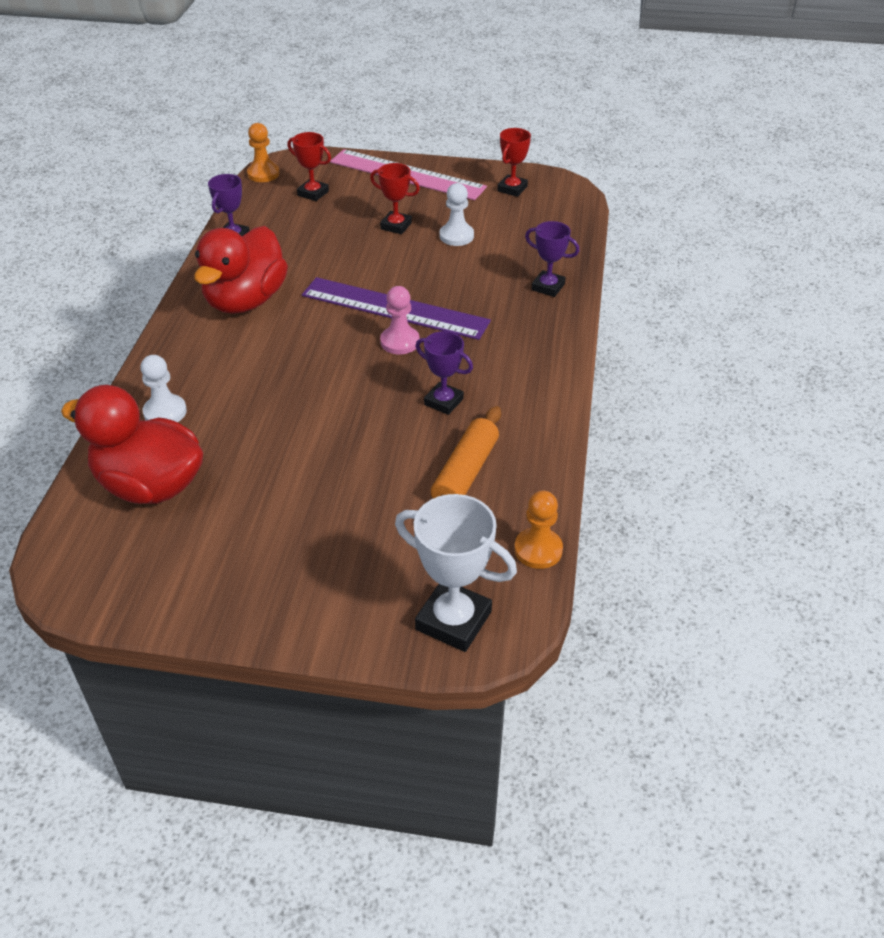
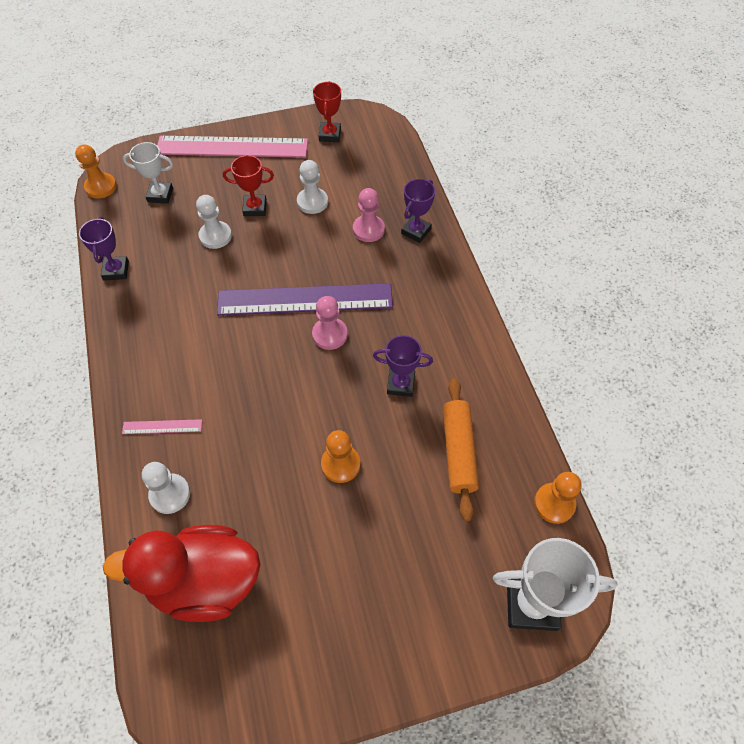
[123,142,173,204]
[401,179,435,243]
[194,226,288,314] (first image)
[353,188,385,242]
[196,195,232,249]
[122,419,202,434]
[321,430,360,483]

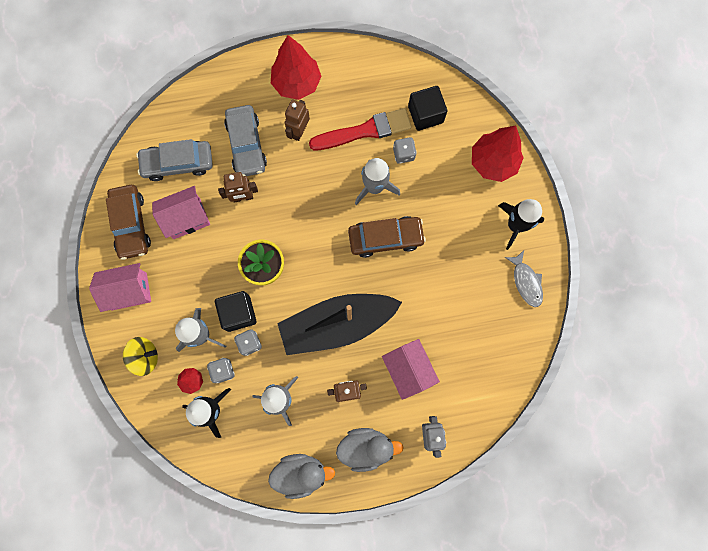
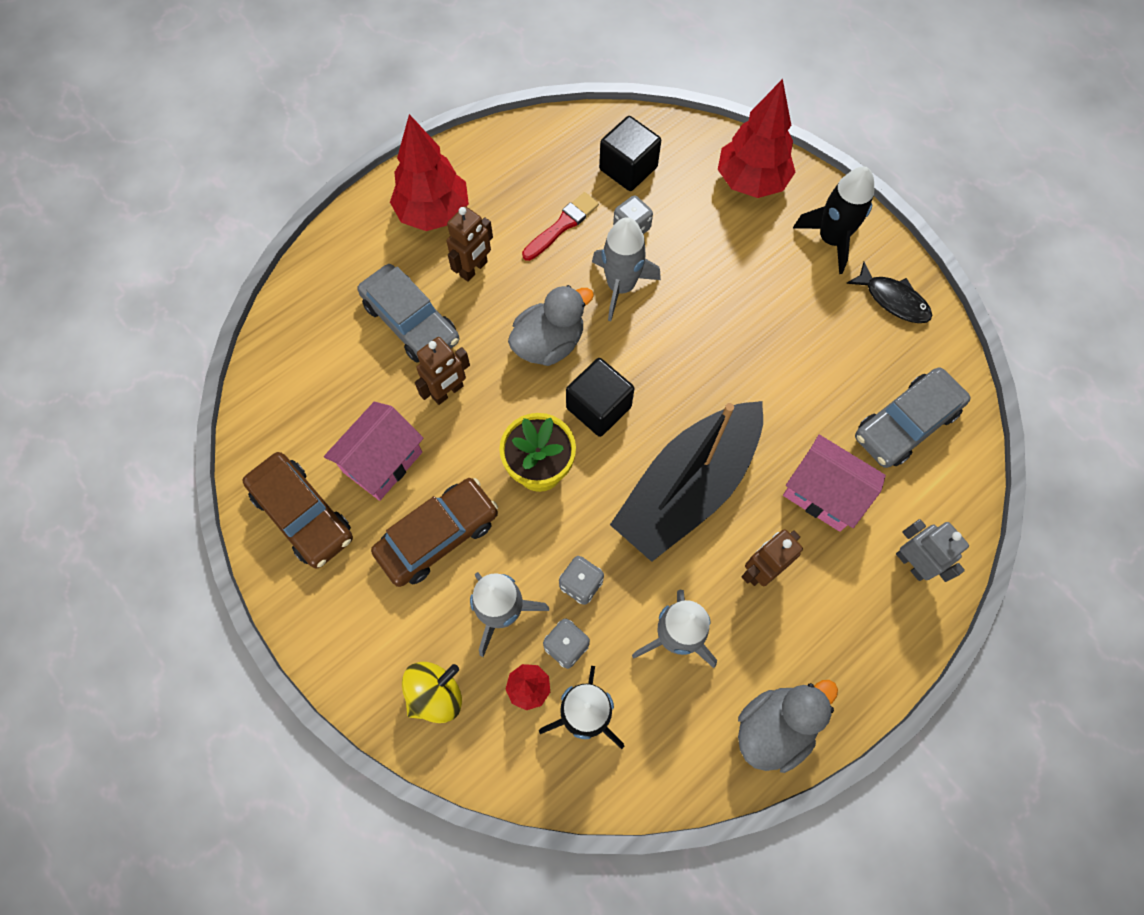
[447,206,493,282]
[522,192,599,261]
[855,367,971,468]
[371,478,498,587]
[846,262,932,323]
[89,263,151,312] (first image)
[566,358,635,437]
[508,285,594,366]

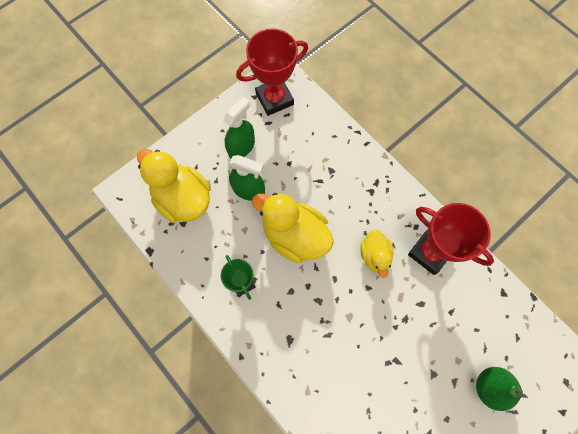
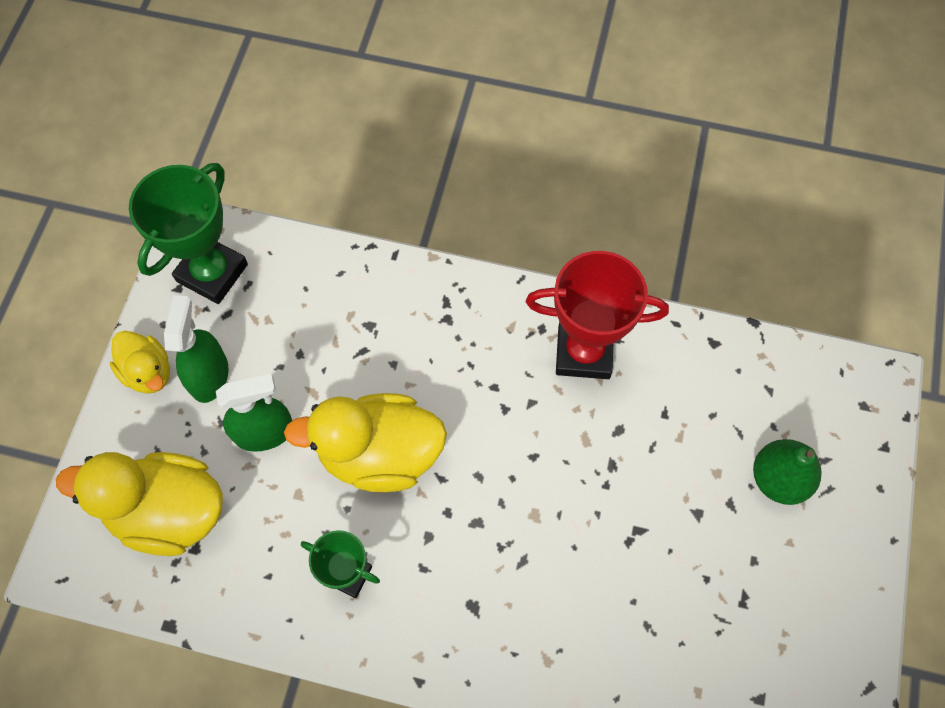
[129,163,248,304]
[110,331,170,394]

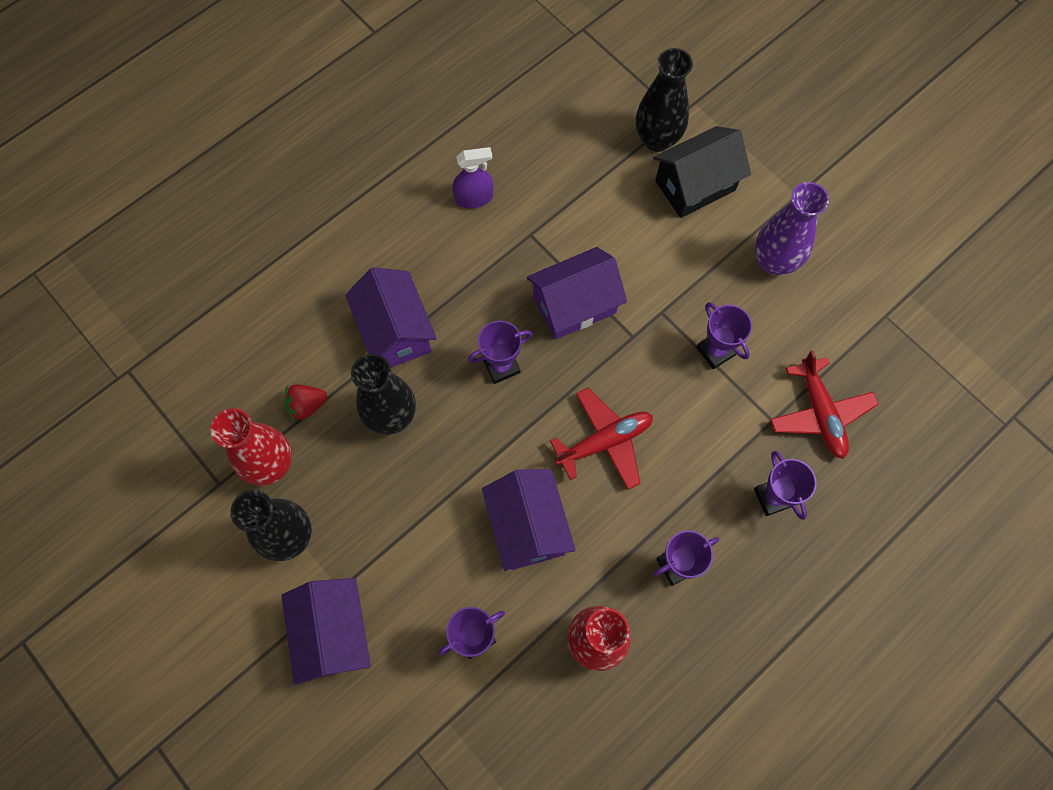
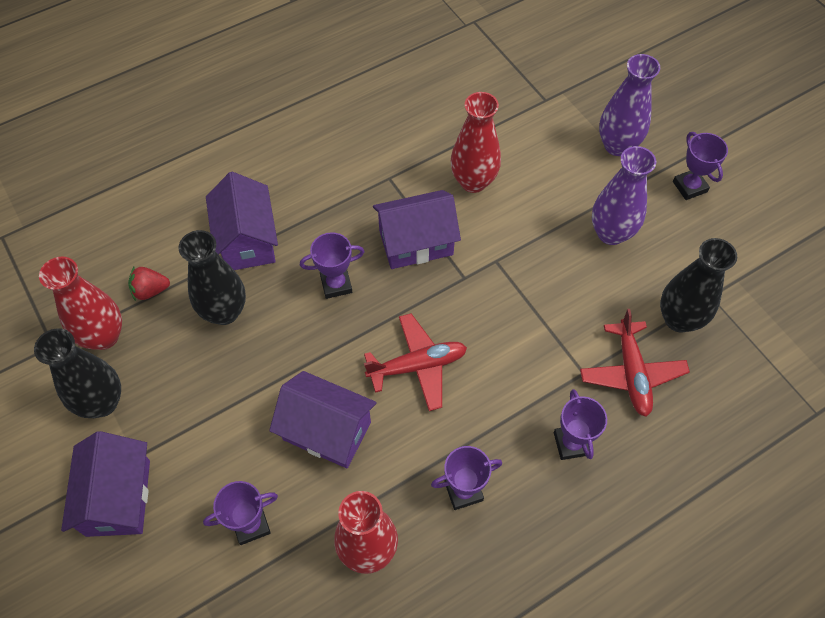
[660,238,737,333]
[653,126,751,218] (first image)
[453,147,493,208] (first image)
[673,132,728,200]
[269,371,377,468]
[599,54,660,156]
[451,92,501,193]

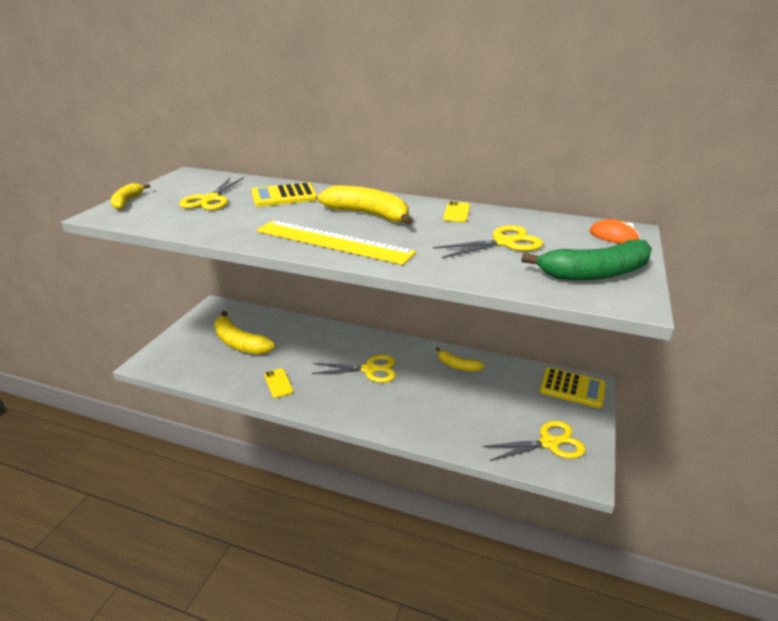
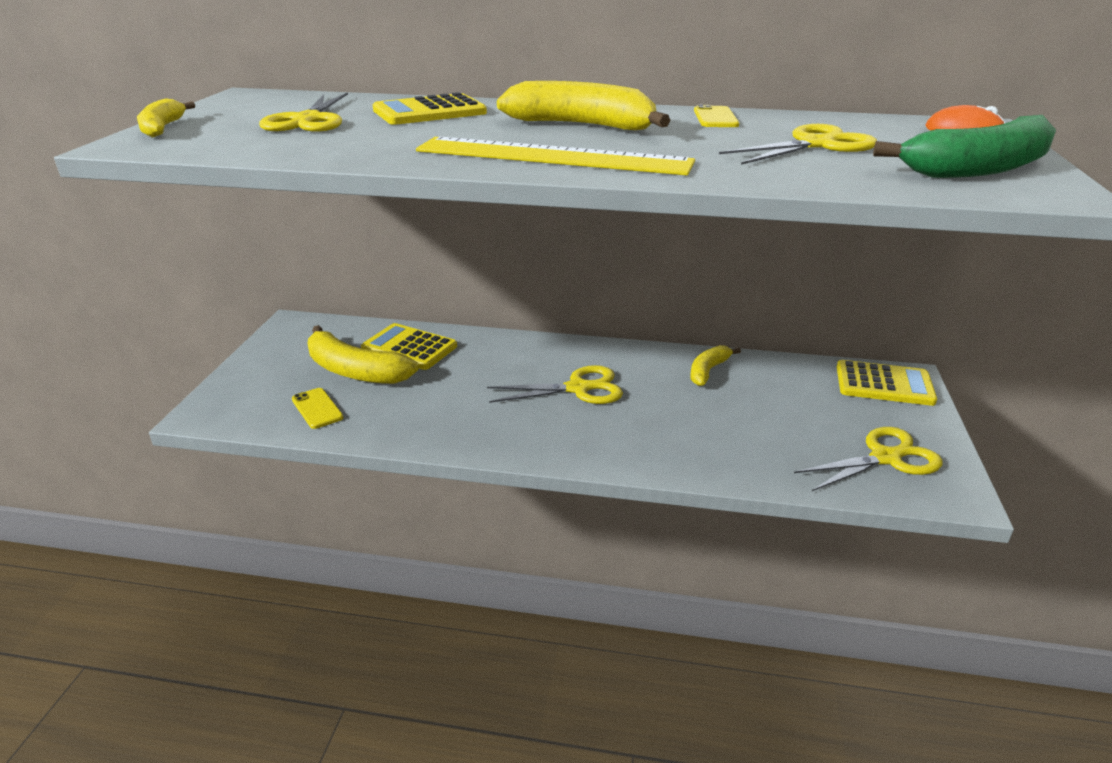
[690,345,741,386]
[292,388,343,429]
[361,323,457,370]

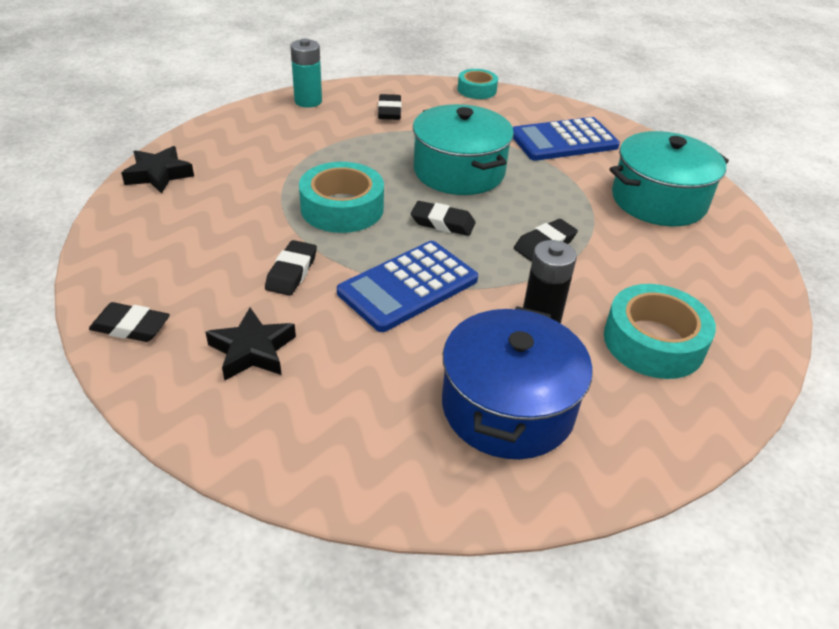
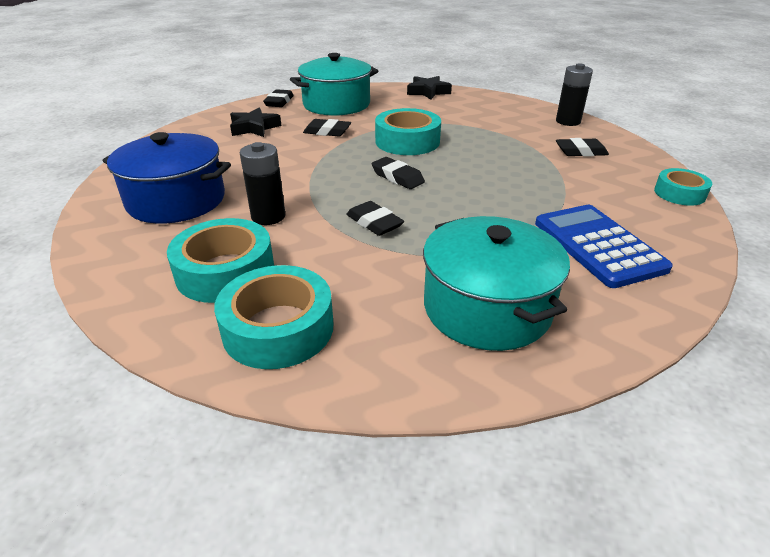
[556,63,593,126]
[290,53,378,116]
[372,157,425,189]
[337,241,478,332] (first image)
[214,265,334,369]

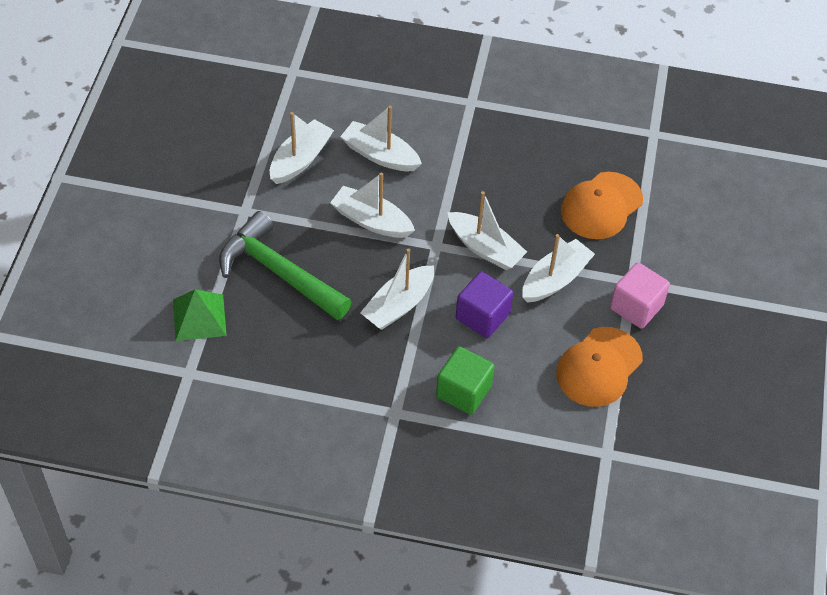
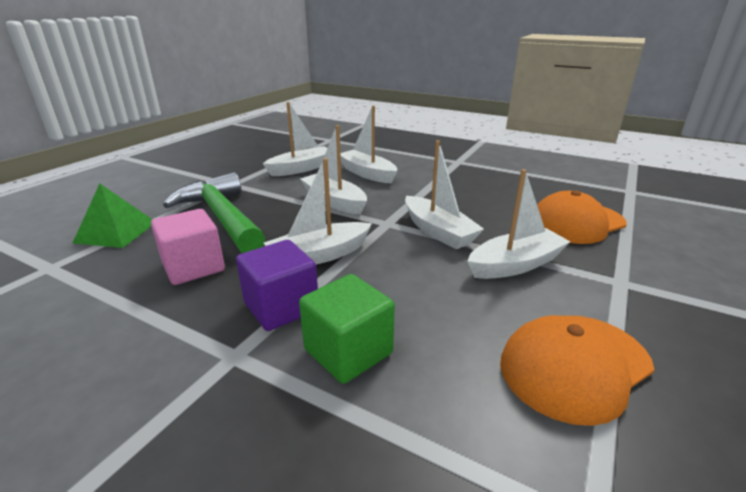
[151,209,225,285]
[236,240,318,331]

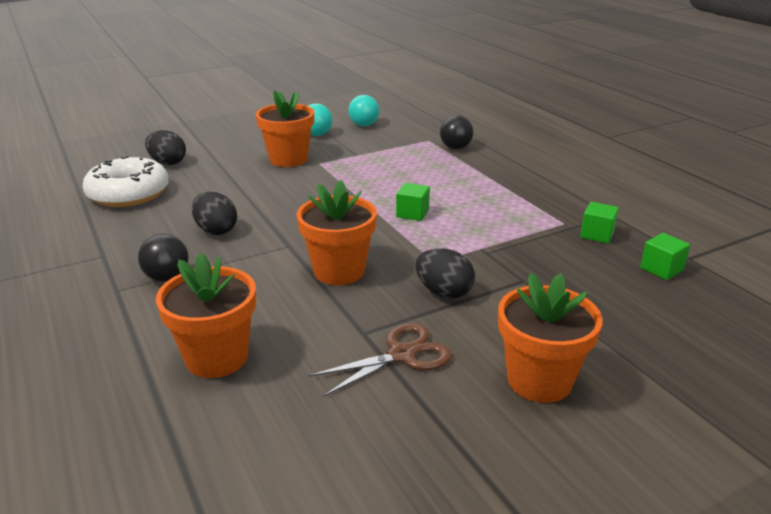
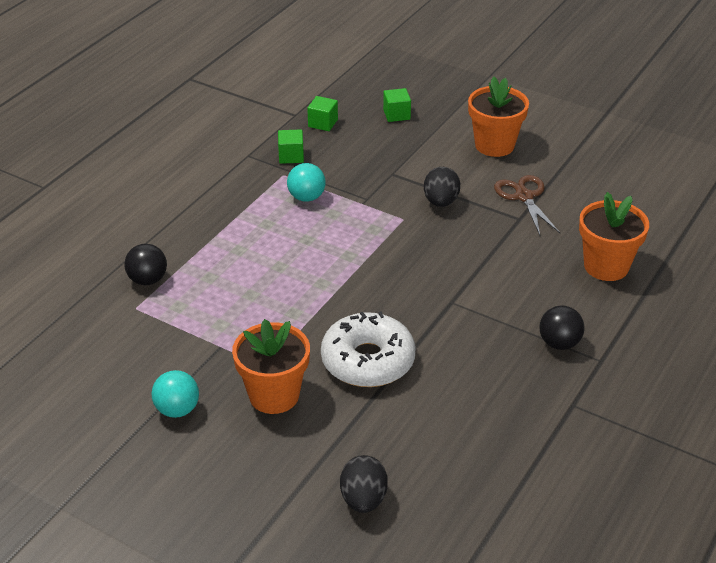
[287,163,326,202]
[321,312,415,387]
[296,180,377,285] (first image)
[383,88,411,122]
[192,191,237,235] (first image)
[494,175,560,235]

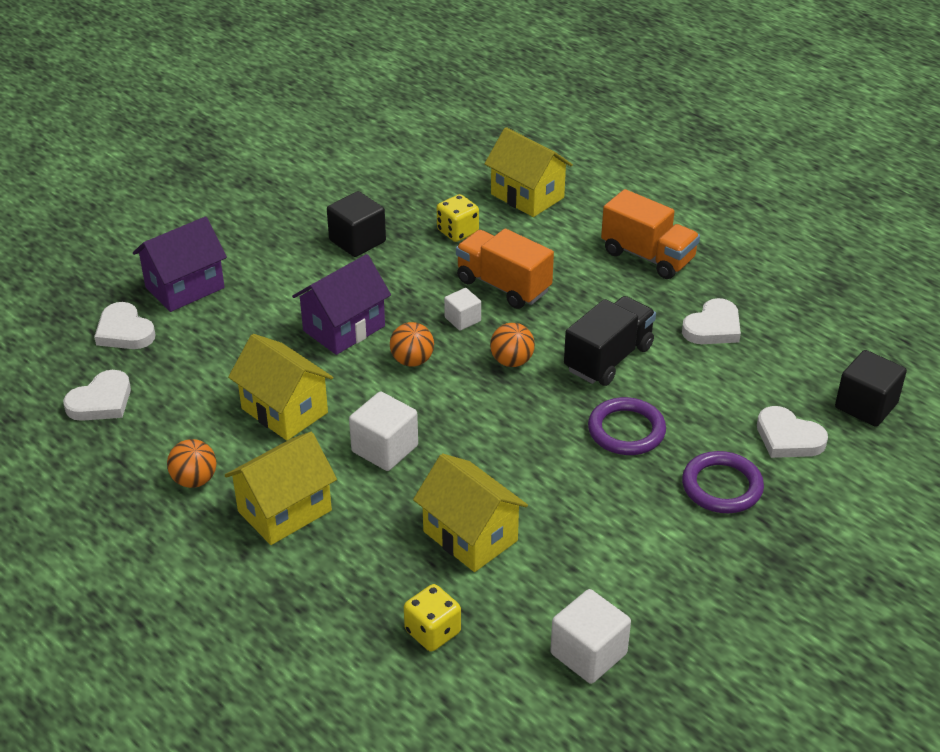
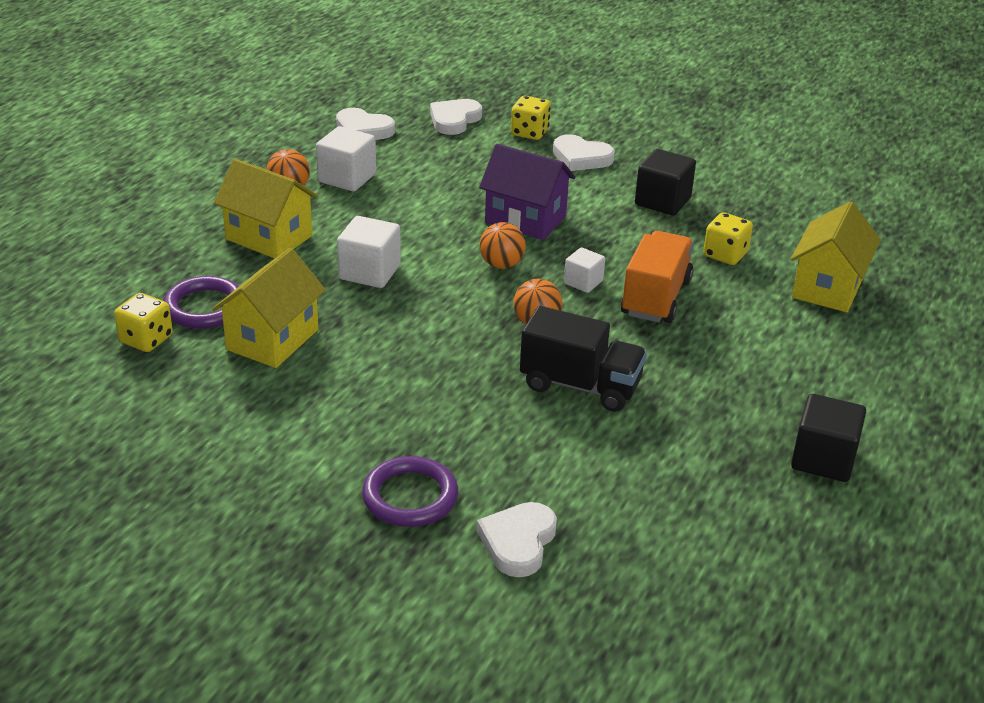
[601,189,700,279] (first image)
[511,96,551,140]
[553,134,615,171]
[228,334,333,441] (first image)
[791,394,866,482]
[163,276,239,329]
[316,126,376,192]

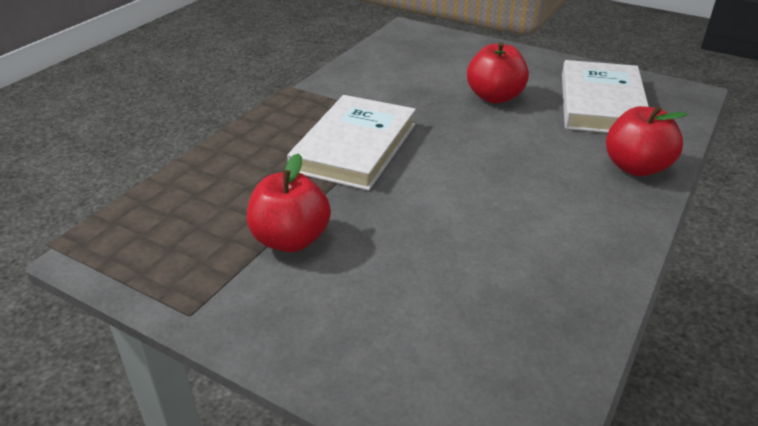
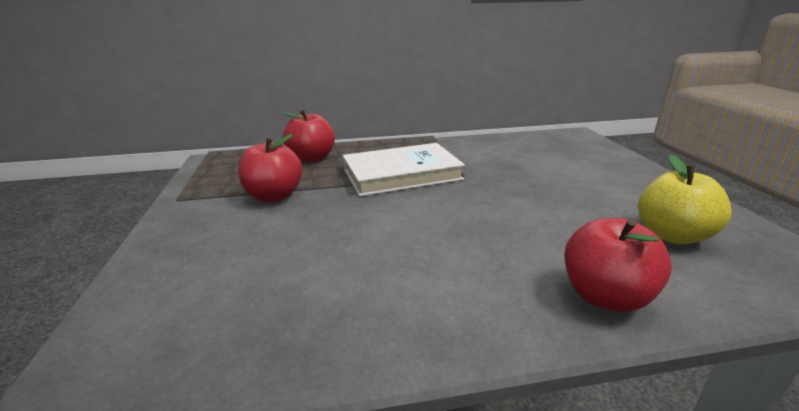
[283,110,335,162]
[638,154,731,244]

